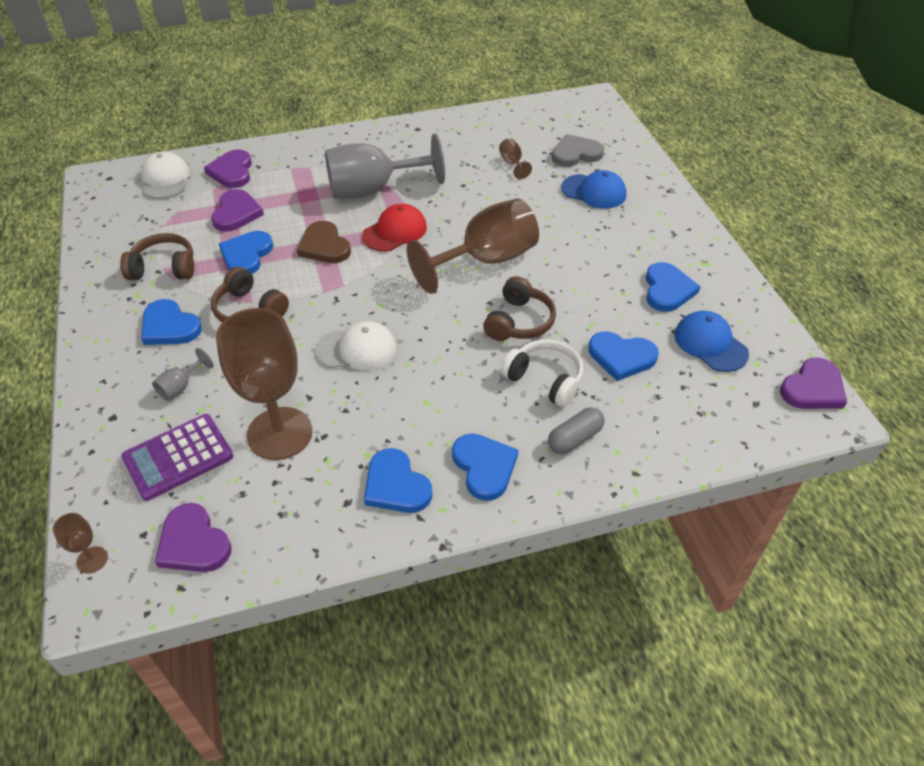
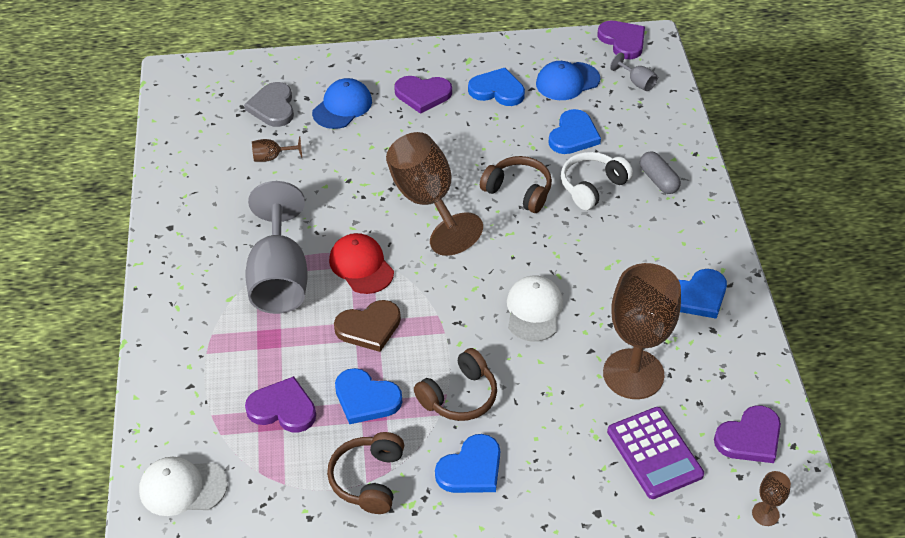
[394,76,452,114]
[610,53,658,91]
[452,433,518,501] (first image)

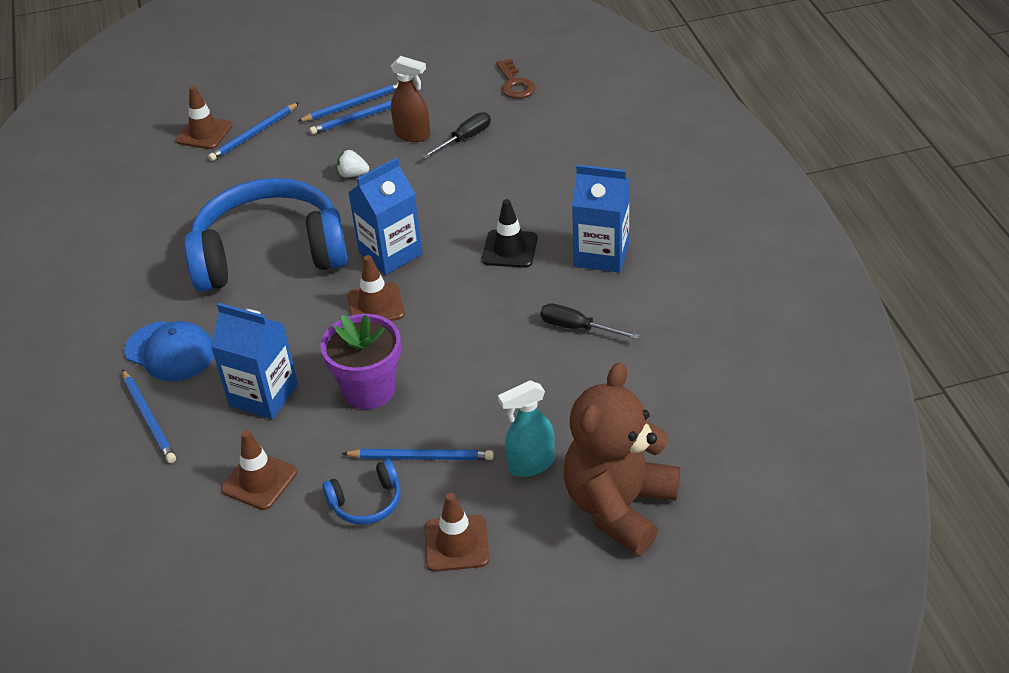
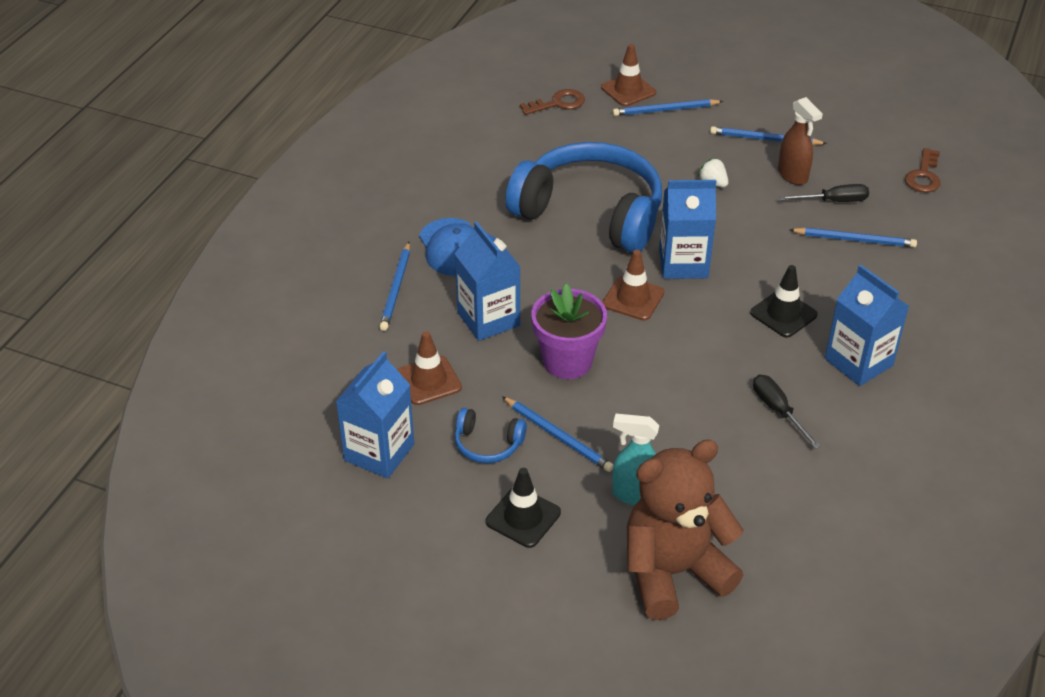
[789,228,917,247]
[486,468,561,548]
[520,89,585,115]
[336,351,414,478]

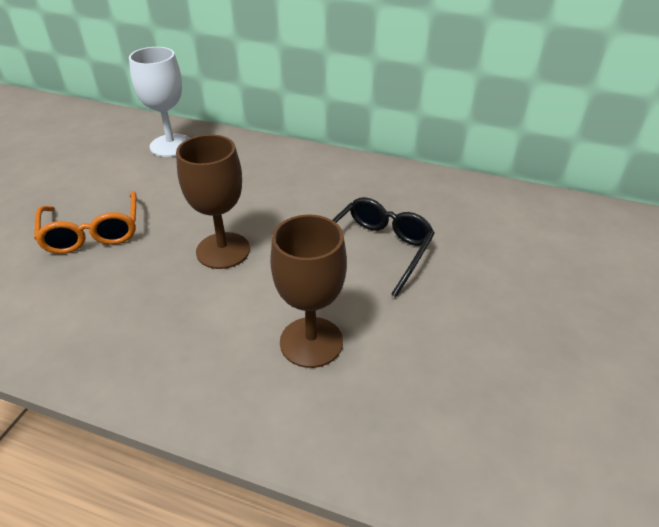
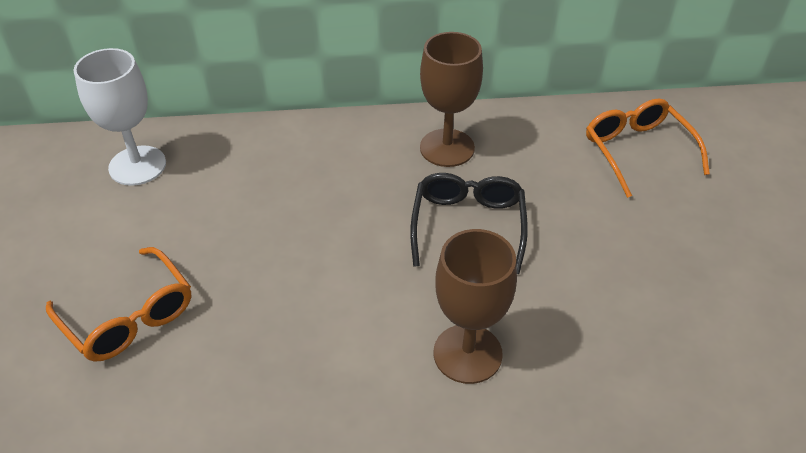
[420,32,483,167]
[586,98,710,198]

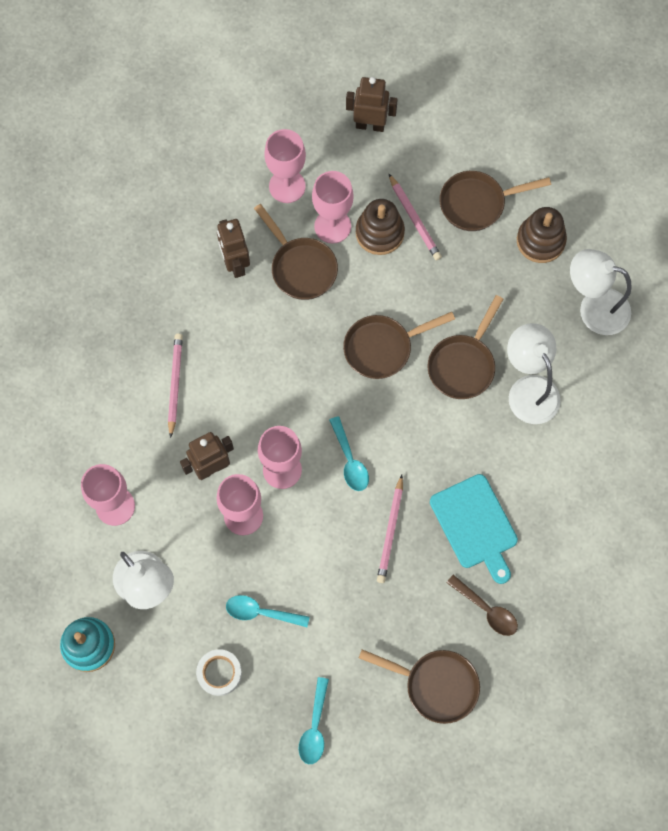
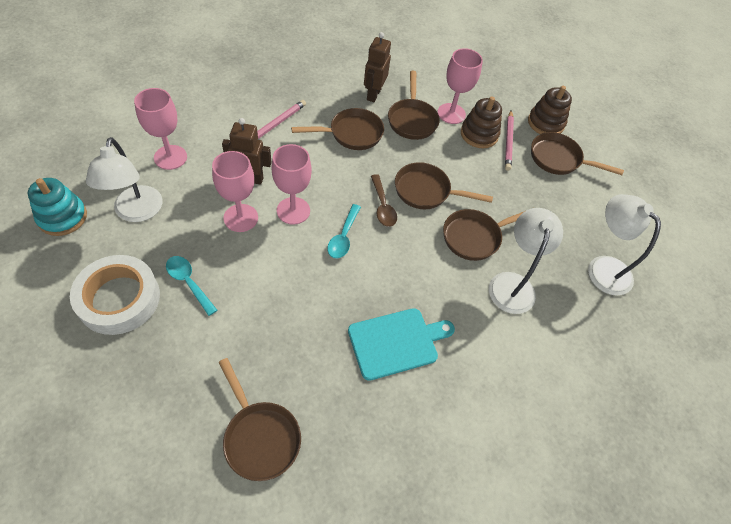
[346,77,398,132] (first image)
[264,129,306,203] (first image)
[528,86,572,134]
[348,308,455,381]
[377,475,403,583] (first image)
[371,174,397,227]
[70,255,160,335]
[299,677,329,764] (first image)
[291,108,384,150]

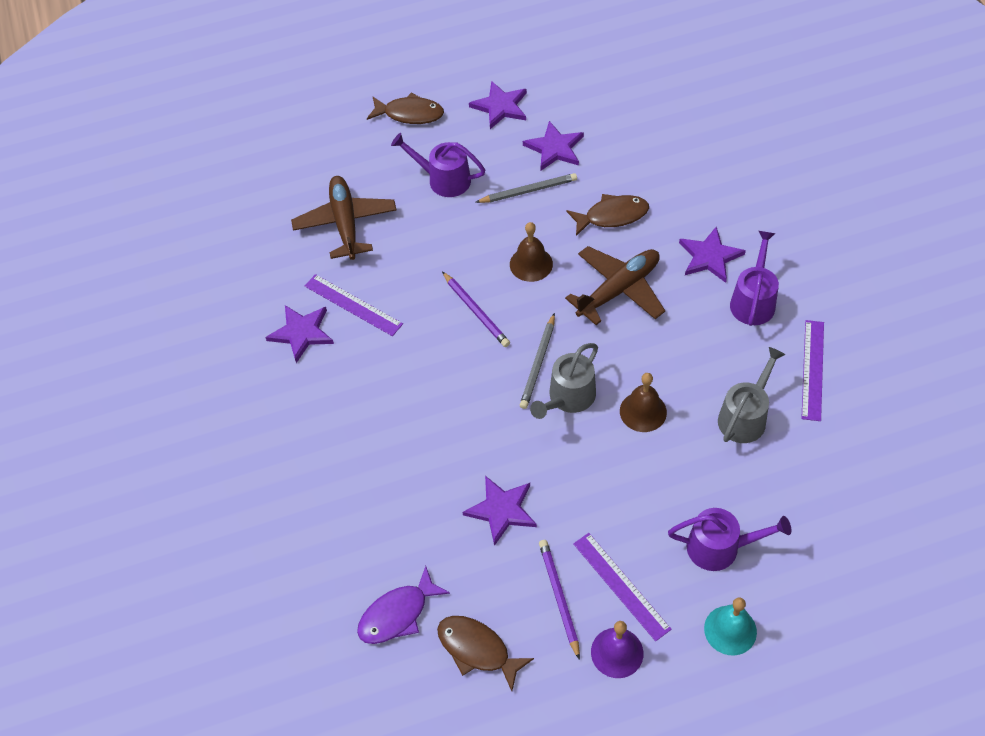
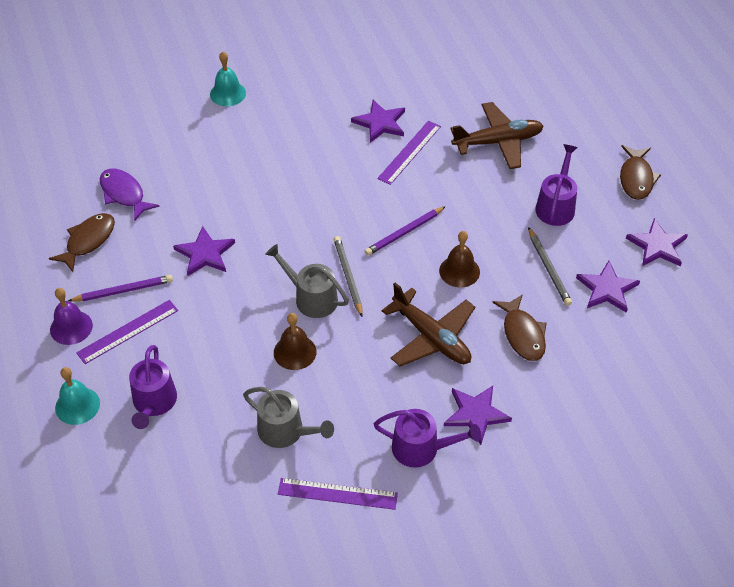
[334,236,363,317]
[210,52,246,106]

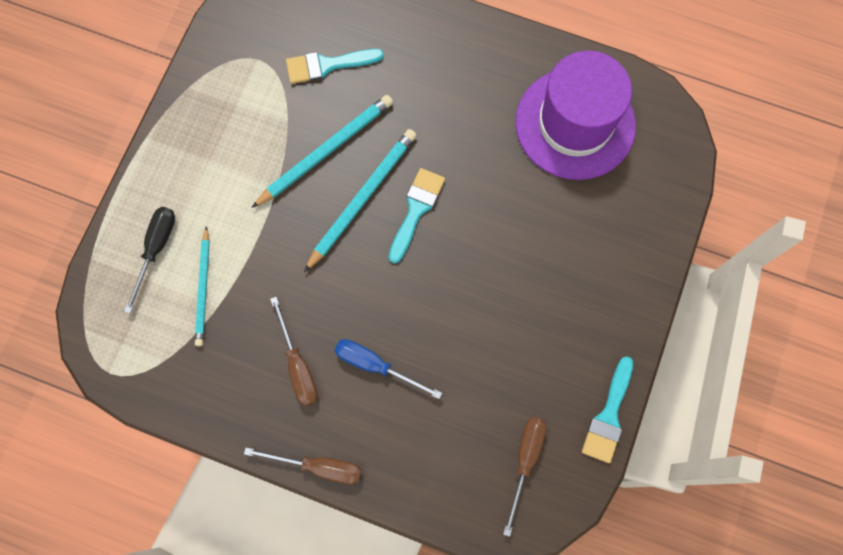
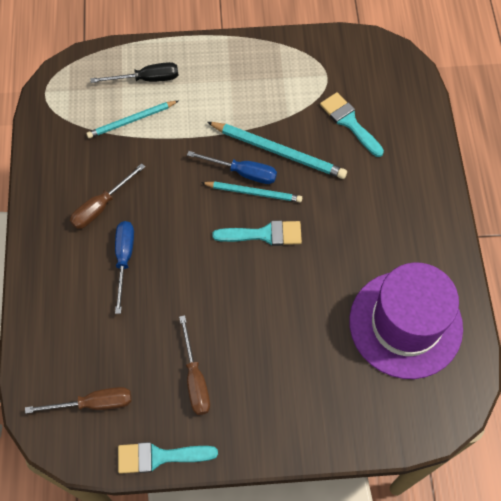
[202,181,302,202]
[179,315,210,415]
[187,151,277,184]

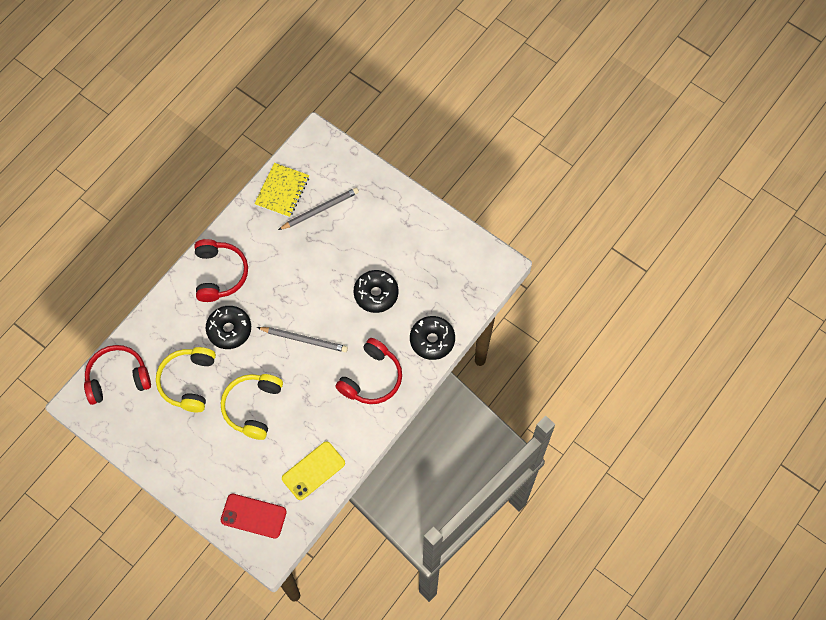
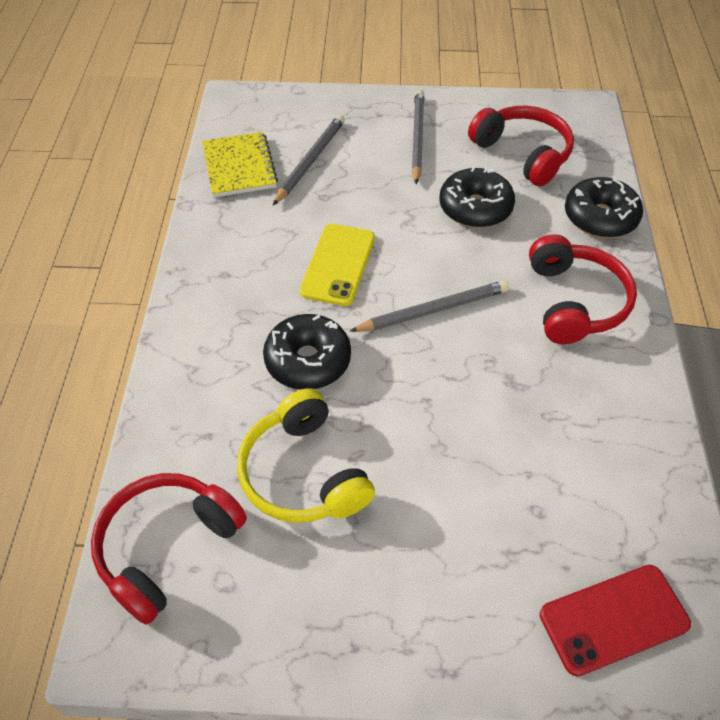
[468,106,574,186]
[221,374,283,440] (first image)
[300,224,375,306]
[412,90,424,184]

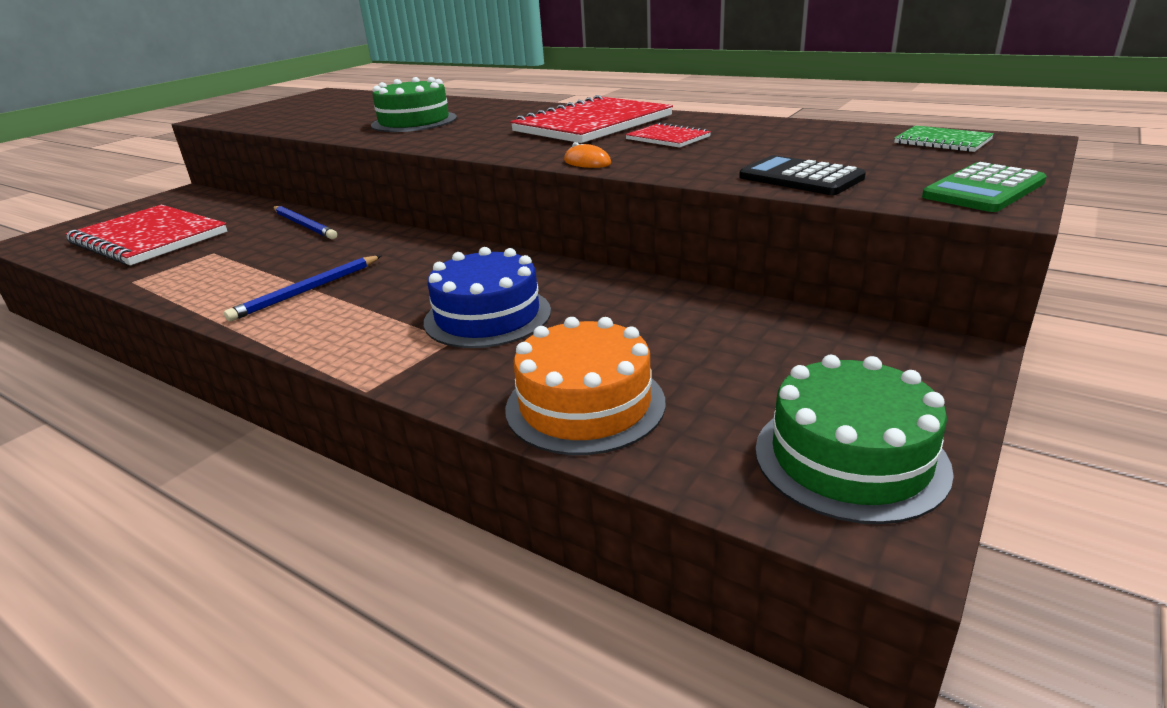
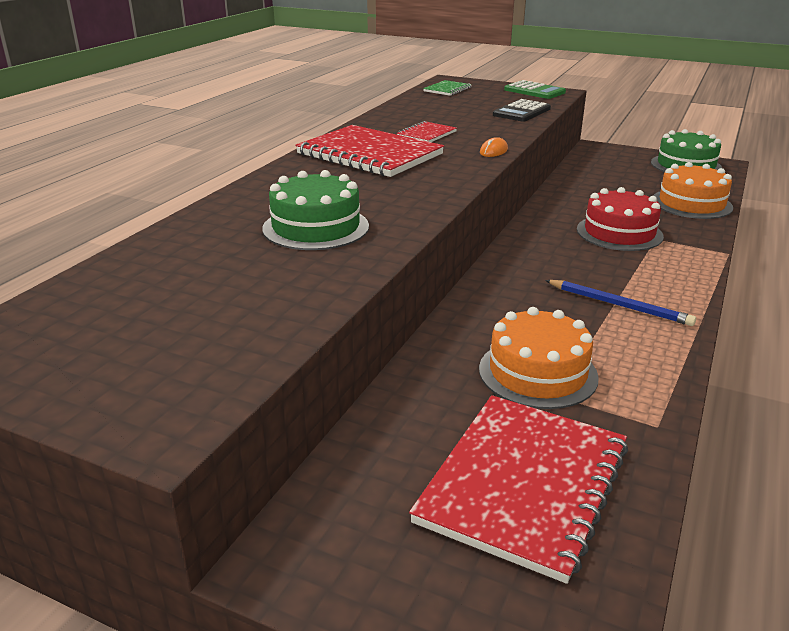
[273,206,337,239] (first image)
[577,187,664,251]
[479,307,599,409]

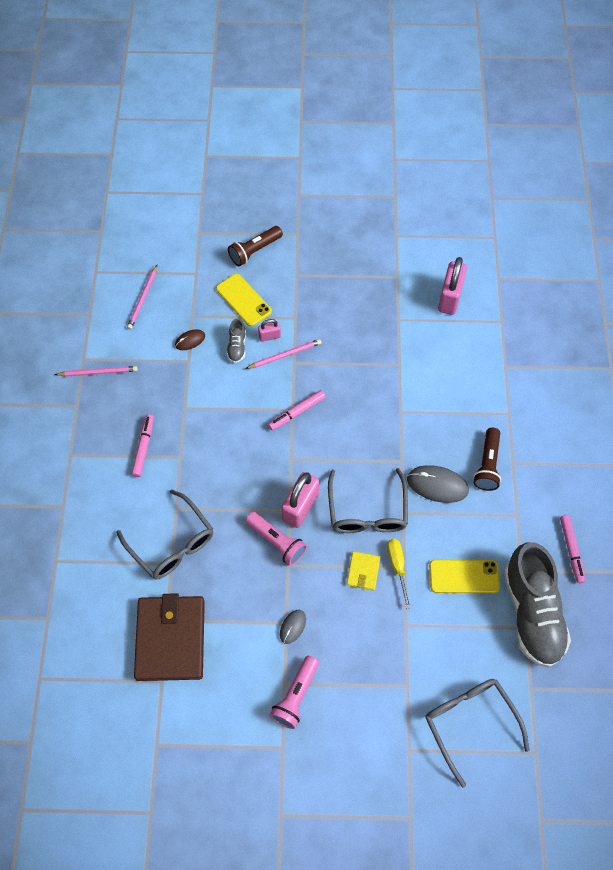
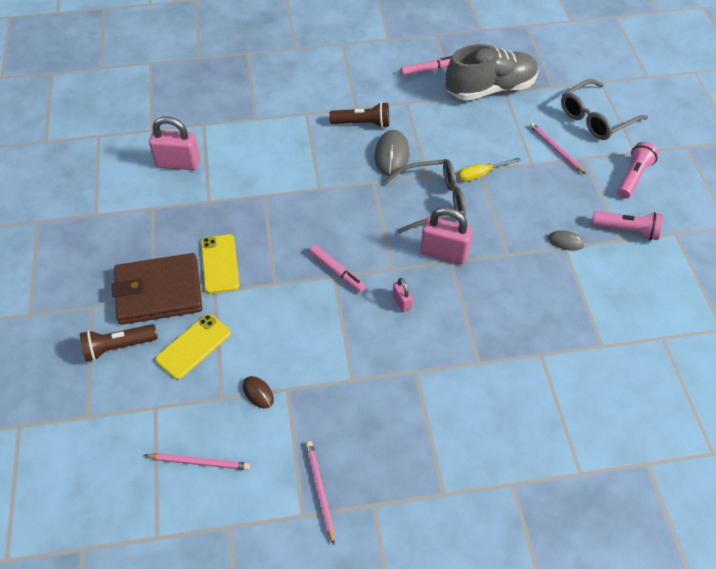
[80,324,158,361]
[226,318,246,363] (first image)
[393,278,413,312]
[530,123,586,174]
[131,414,154,477] (first image)
[116,489,213,579] (first image)
[617,142,659,198]
[347,551,380,591] (first image)
[201,234,239,294]
[112,253,202,325]

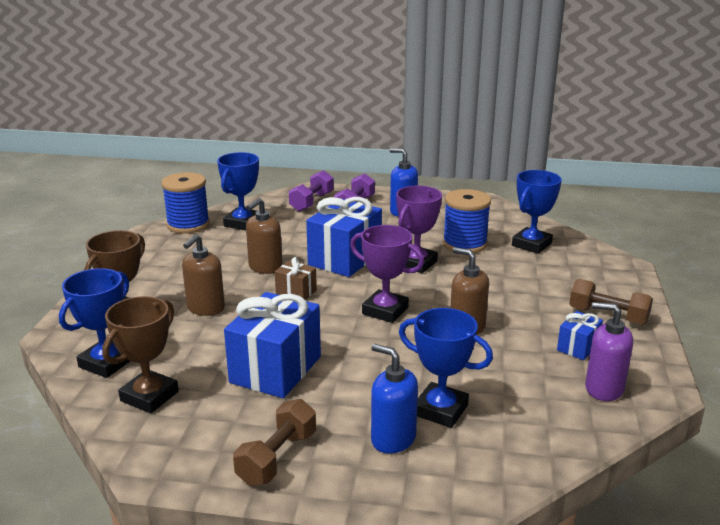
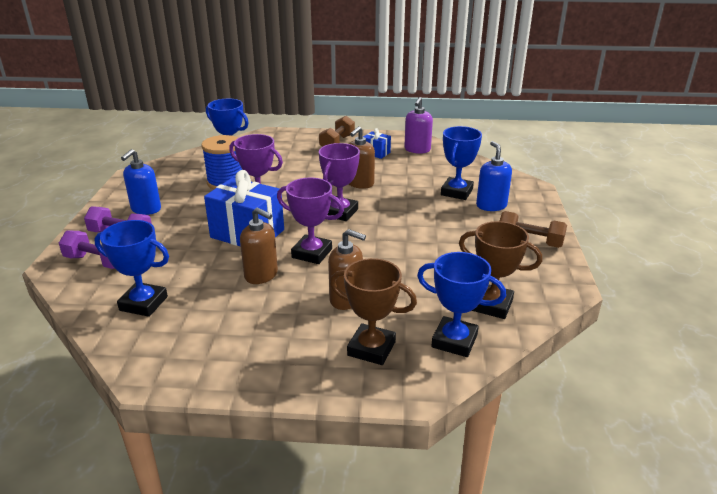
[161,172,210,234] (first image)
[277,177,344,264]
[224,292,321,398] (first image)
[476,141,512,211]

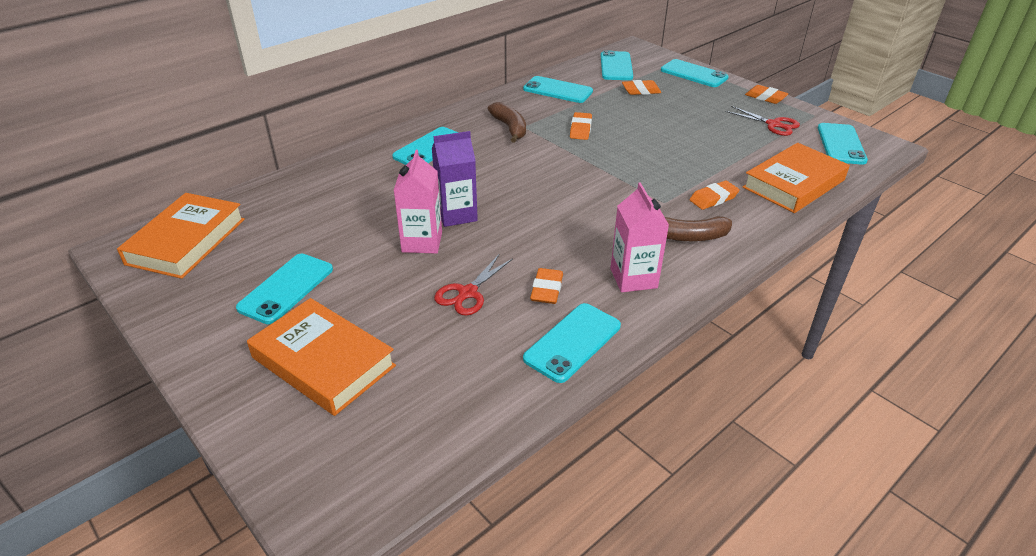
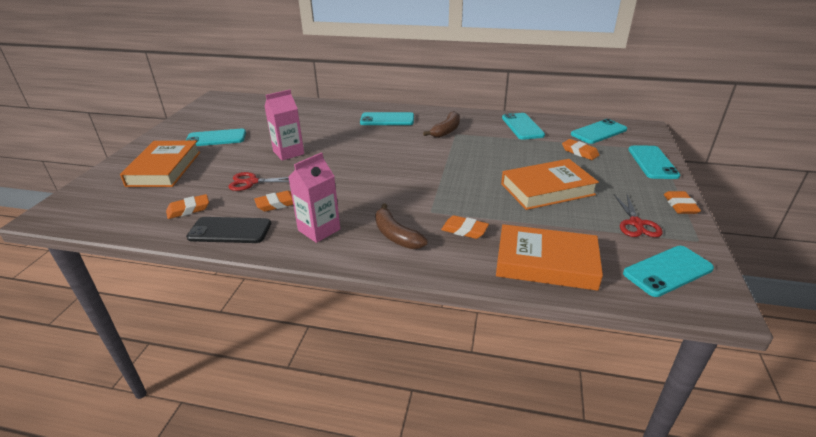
[166,194,209,219]
[432,131,478,227] (first image)
[501,159,599,210]
[186,217,271,243]

